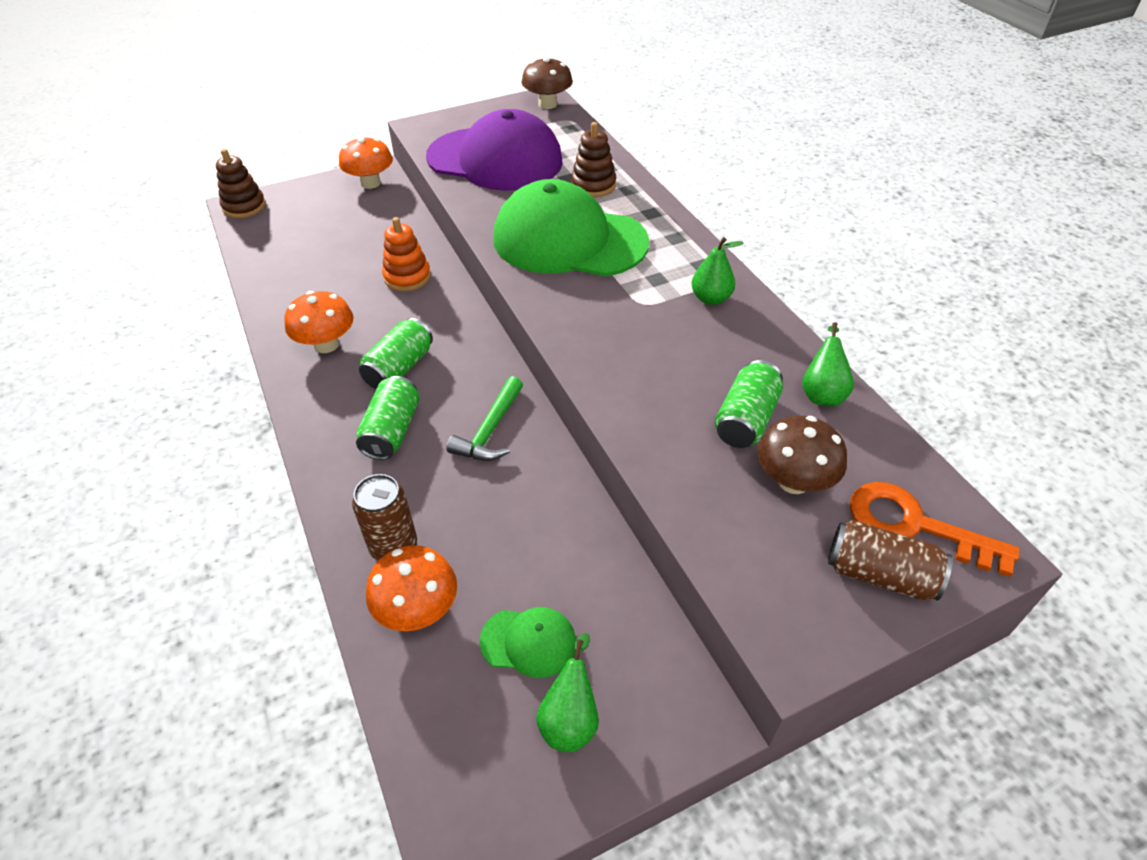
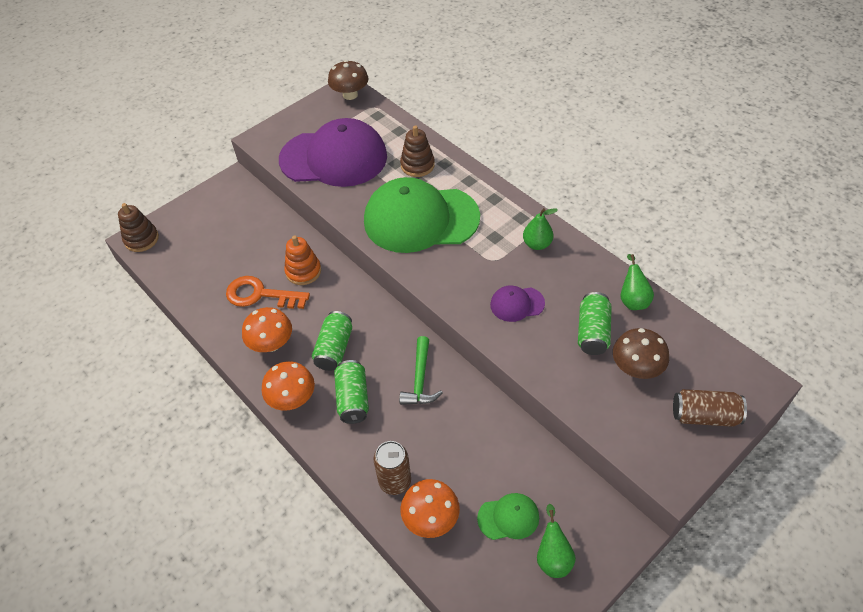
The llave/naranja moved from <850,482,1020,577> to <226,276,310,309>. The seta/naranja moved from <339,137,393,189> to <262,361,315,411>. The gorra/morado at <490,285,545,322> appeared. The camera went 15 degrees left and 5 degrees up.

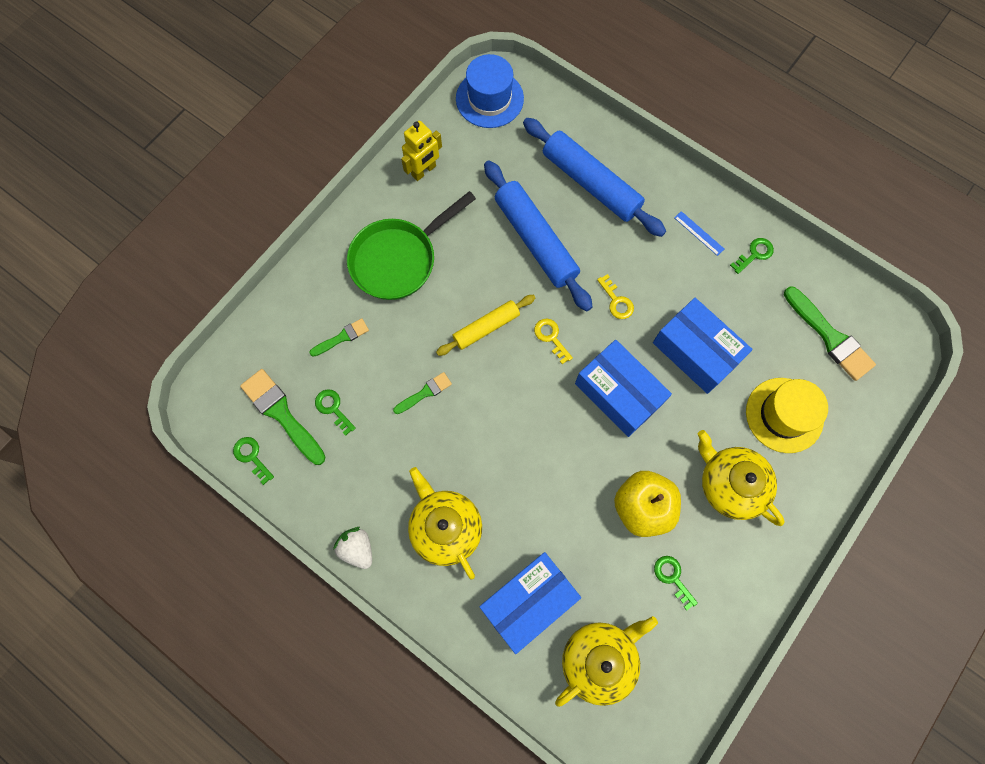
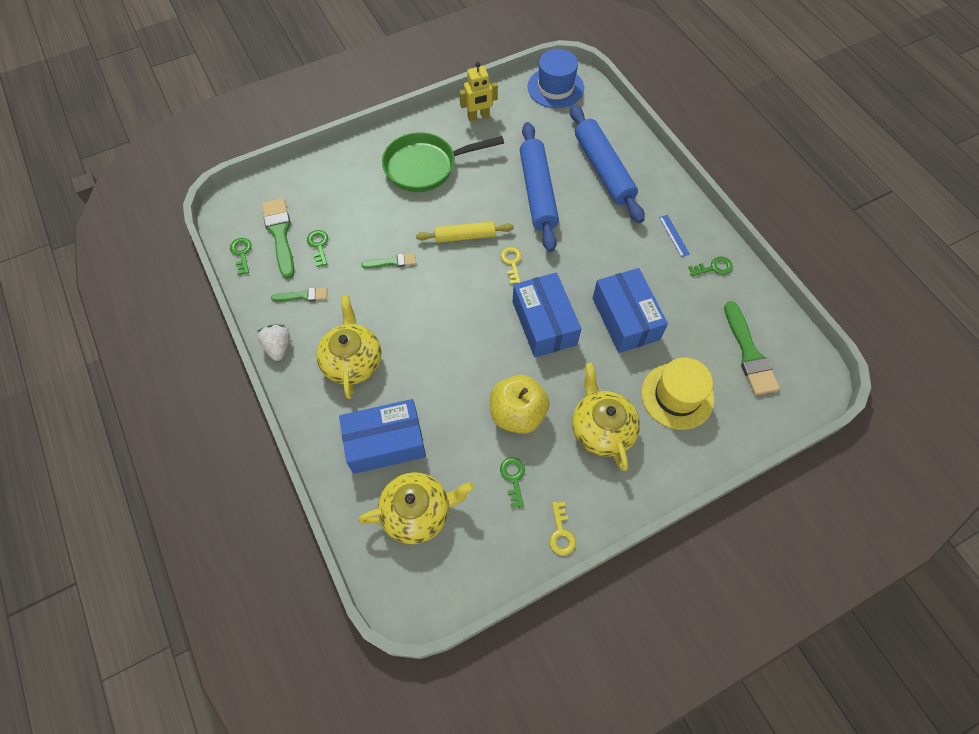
The pincel/verde moved from <309,318,369,357> to <271,287,327,302>. The llave/amarillo moved from <597,274,634,319> to <549,502,576,555>. The camera went 25 degrees right and 10 degrees down.

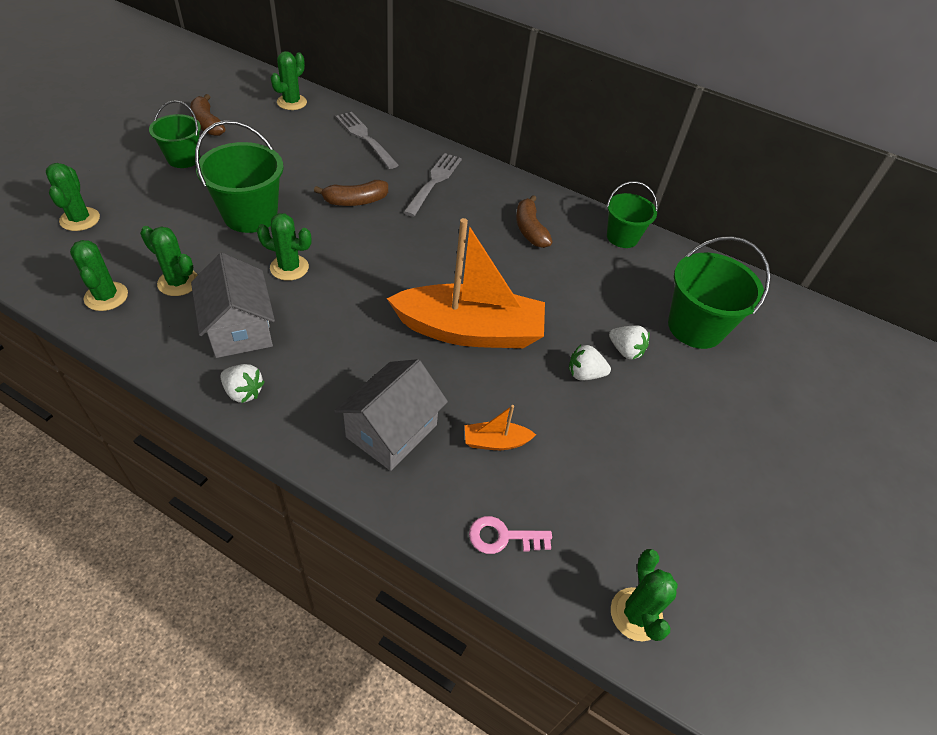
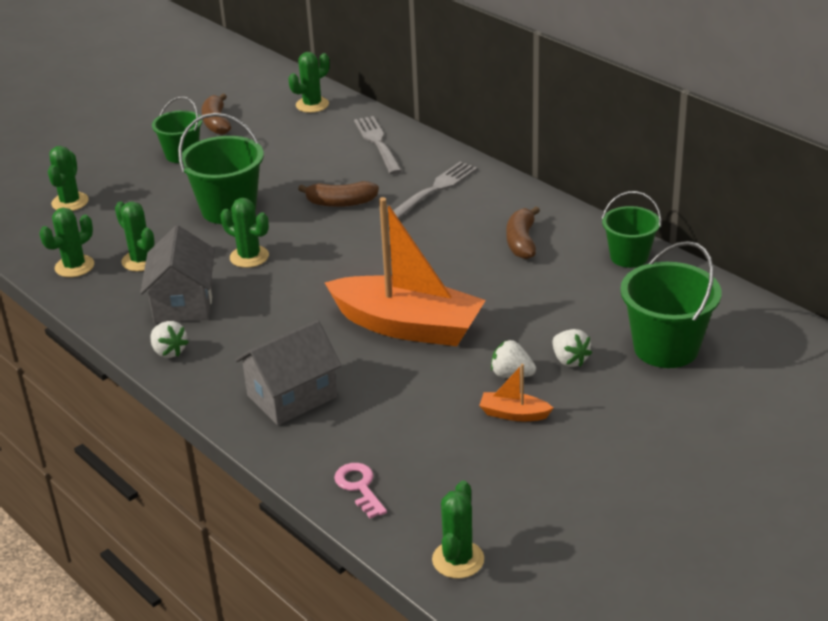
The cactus/verde at <70,240,128,311> turned 45 degrees clockwise. The llave/rosa at <469,516,552,554> turned 45 degrees clockwise. The barco/naranja moved from <465,405,536,450> to <479,364,553,421>. The camera went 25 degrees right and 15 degrees down.

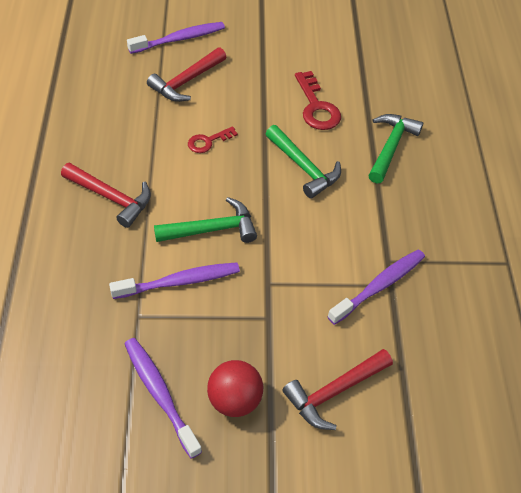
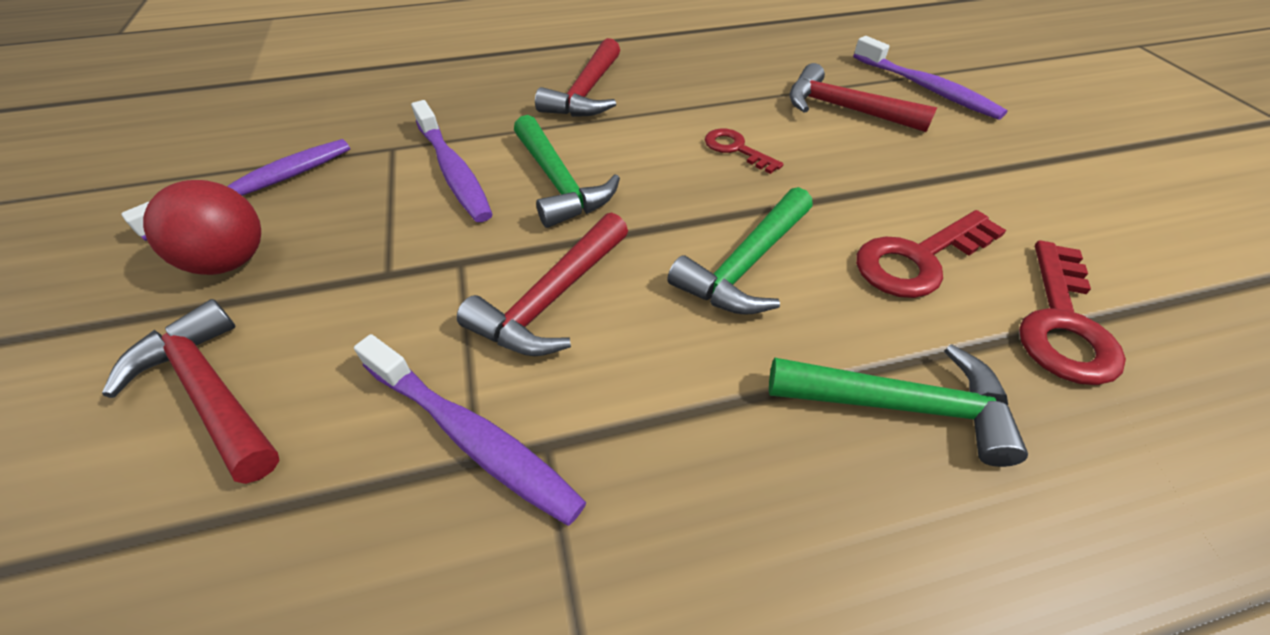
The martillo/rojo at <457,212,628,356> appeared. The llave/rojo at <1019,240,1126,385> appeared. The camera went 80 degrees right and 5 degrees down.

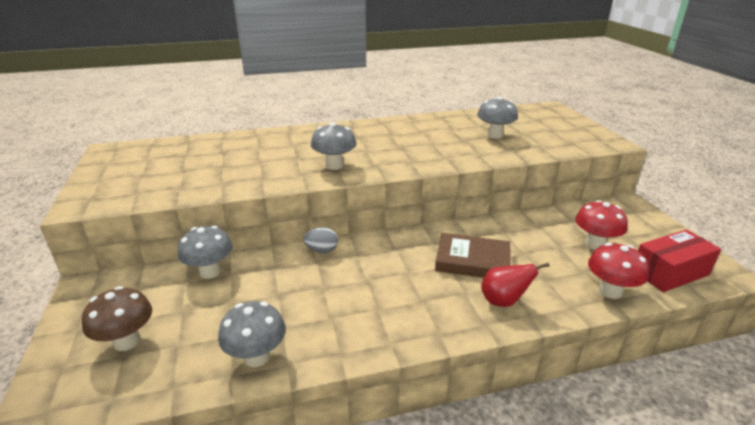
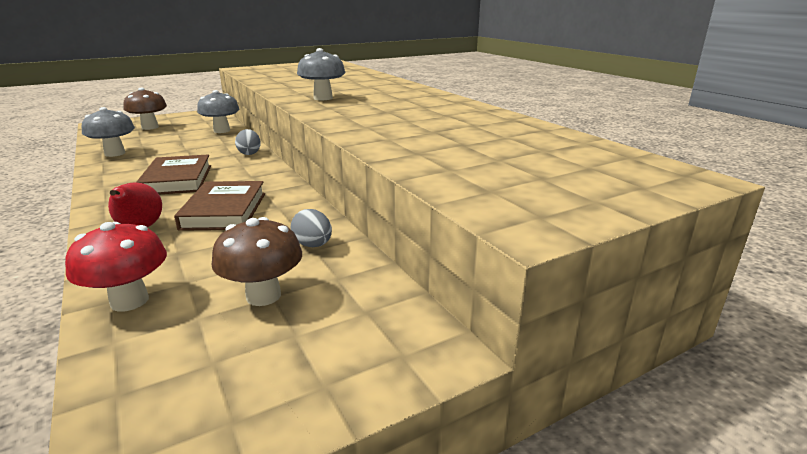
The libro/marrón at <136,154,211,195> appeared. The seta/rojo at <575,200,628,250> became the seta/marrón at <211,217,302,306>. The huevo/gris at <290,209,332,247> appeared. The seta/gris at <477,96,518,139> disappeared. The caja/rojo at <638,229,721,292> disappeared. The camera went 75 degrees right and 5 degrees down.

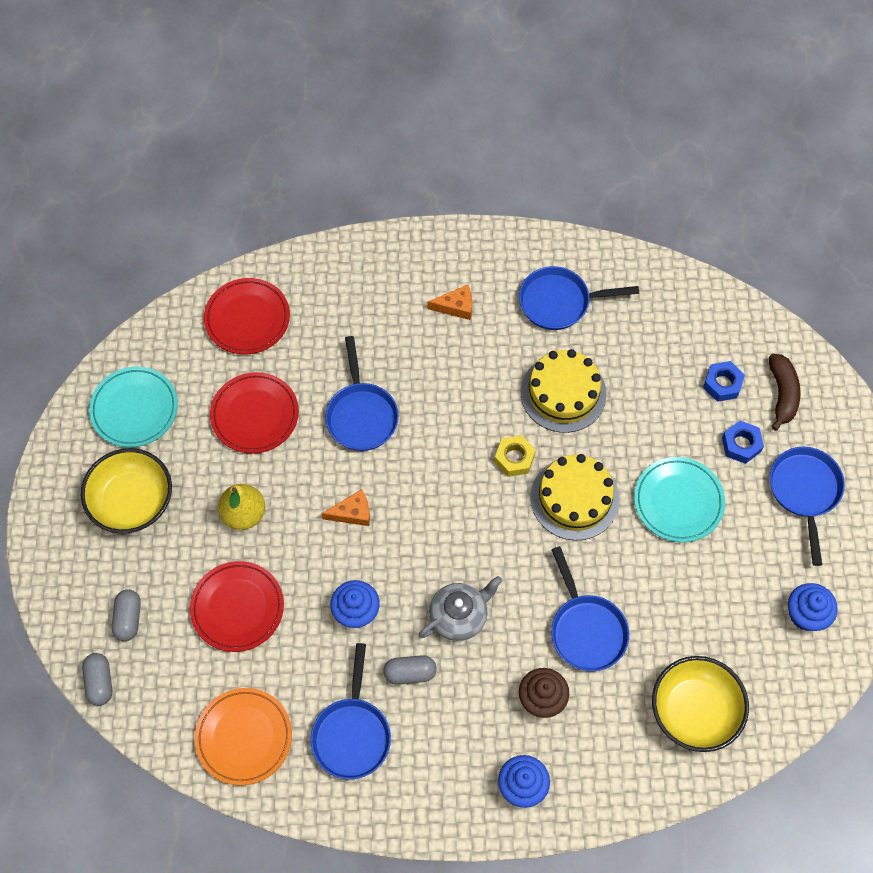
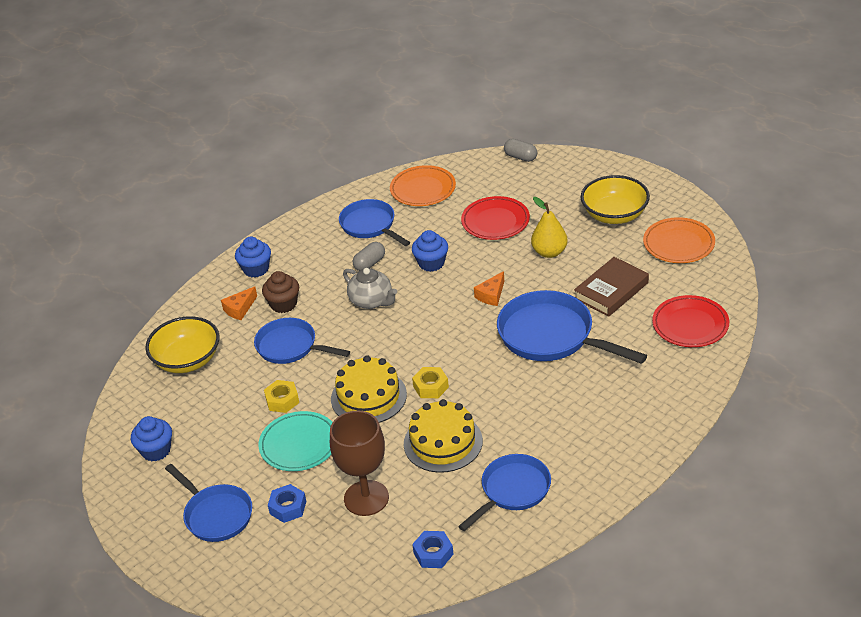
The queso/naranja moved from <428,285,472,320> to <221,286,257,320>. The tuerca/amarillo at <264,380,299,413> appeared. The copa/marrón at <330,411,389,516> appeared. The tetera/gris at <419,576,502,641> turned 60 degrees counterclockwise. The tuerca/azul moved from <703,361,745,402> to <412,531,454,568>. The sartén/azul at <325,336,399,451> changed to 1.53 times the size. The plato/rojo at <210,372,299,454> was replaced by the libro/marrón at <574,257,649,317>. The plato/turquesa at <89,367,178,448> became the plato/naranja at <643,217,715,263>. The cápsula/gris at <112,589,141,641> disappeared. The plátano/marrón at <769,354,801,431> disappeared. The camera went 140 degrees right and 25 degrees down.

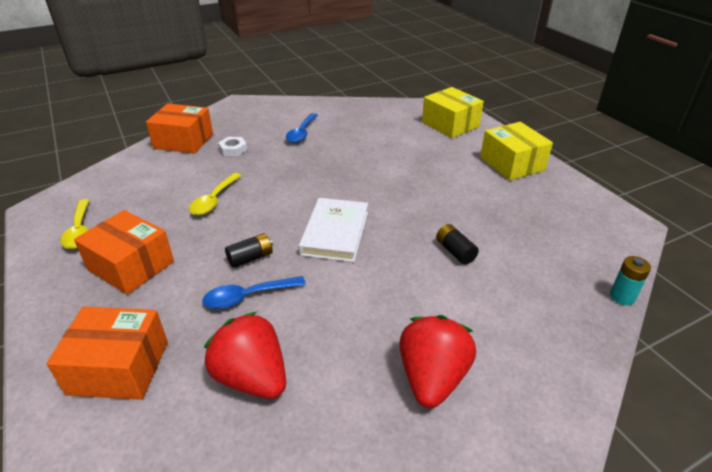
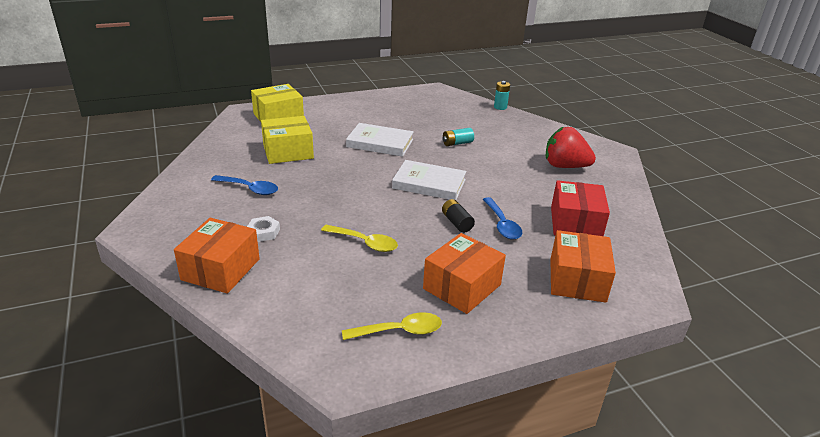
The caja/amarillo moved from <480,122,553,181> to <261,116,314,164>. The libro/blanco at <346,123,414,157> appeared. The pila/negro at <436,224,479,265> became the pila/turquesa at <442,128,474,146>. The fresa/rojo at <204,312,286,399> was replaced by the caja/rojo at <551,180,610,236>. The camera went 85 degrees left and 5 degrees down.

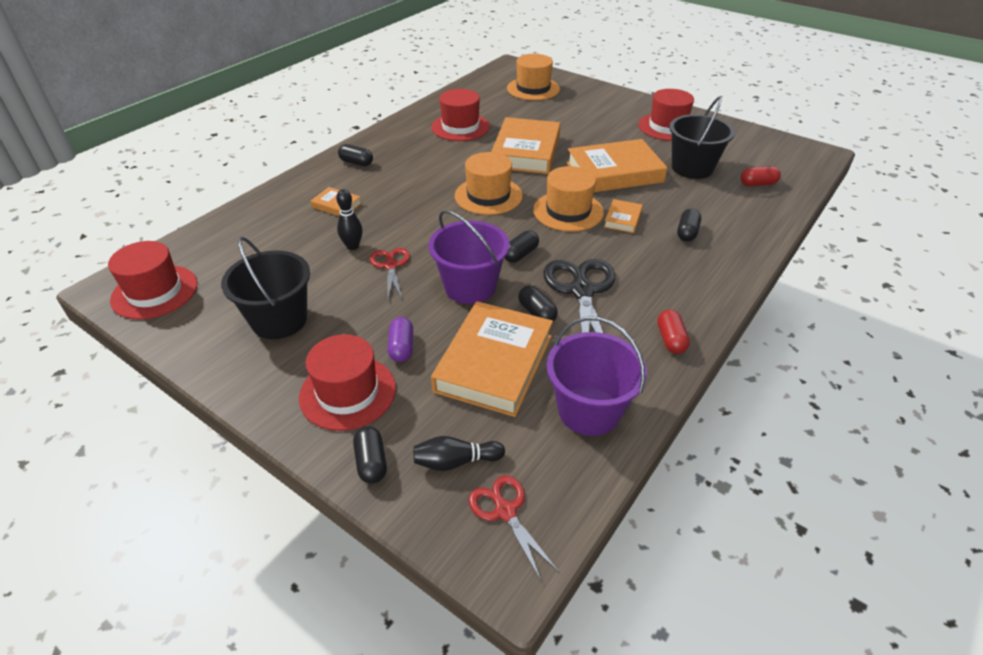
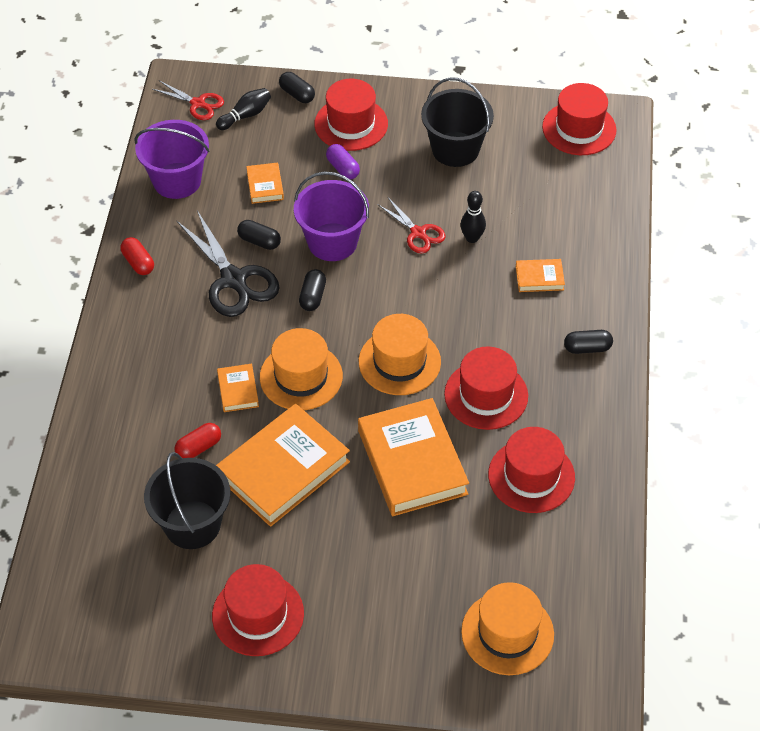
The cápsula/rojo moved from <741,166,781,186> to <174,423,221,458>. The libro/naranja at <431,301,553,417> changed to 0.46 times the size. The sombrero/rojo at <444,347,528,430> appeared. The cápsula/negro at <677,208,701,242> disappeared. The camera went 150 degrees right and 10 degrees up.

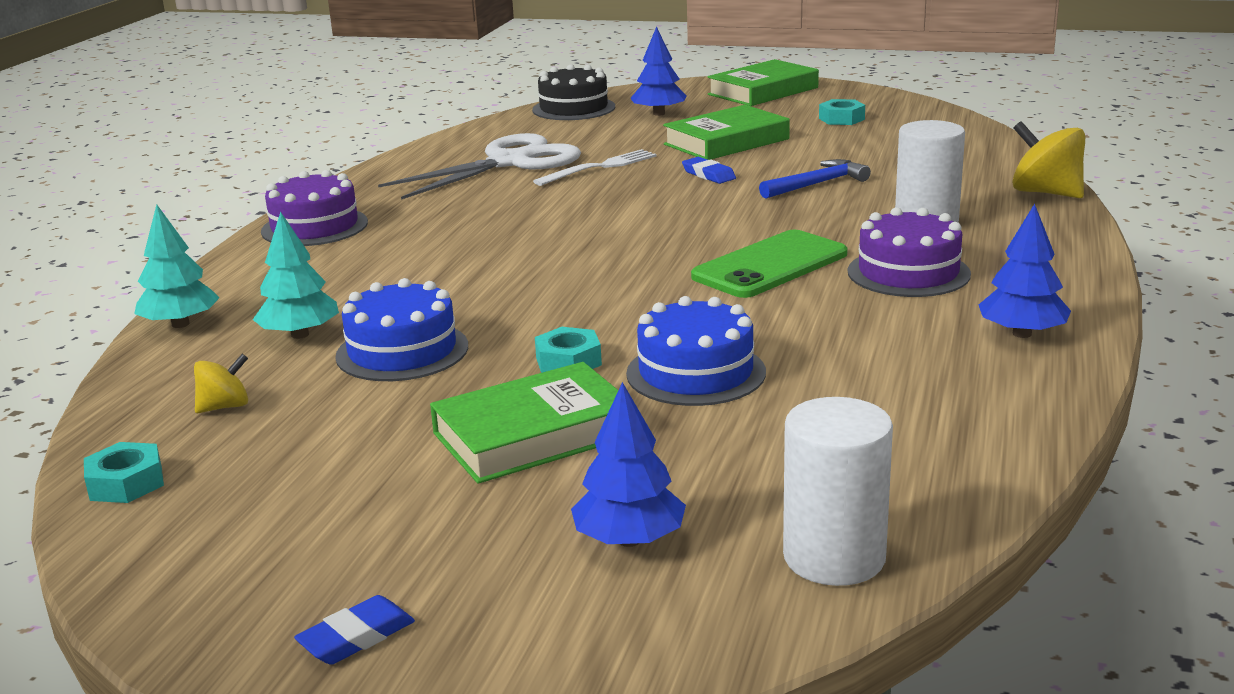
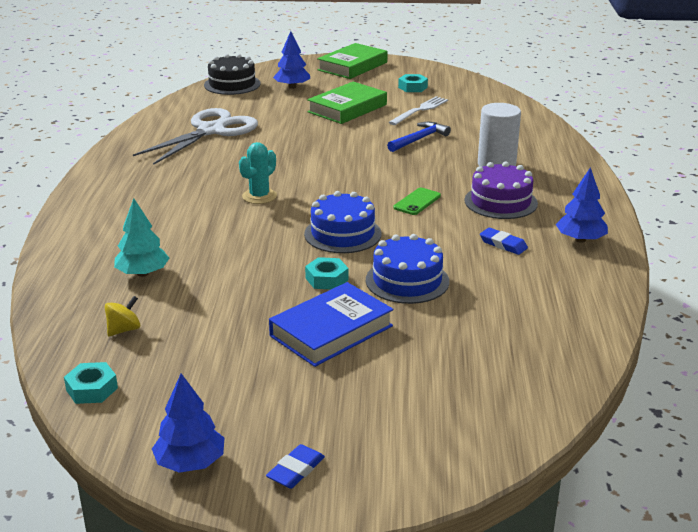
The árbol/azul moved from <571,382,686,547> to <152,373,224,473>. The cactus/turquesa at <239,142,277,204> appeared. The libro/verde at <430,362,618,484> became the libro/azul at <269,282,394,367>. The tarta/azul moved from <335,278,468,381> to <304,191,381,253>. The tenedor/blanco moved from <533,149,657,186> to <388,96,448,125>. The móvil/verde at <691,230,848,298> changed to 0.54 times the size. The goma de borrar/azul moved from <682,157,736,184> to <480,228,528,255>. The árbol/turquesa at <134,204,220,328> disappeared. The tarta/morado at <261,170,368,246> disappeared. The cilindro/blanco at <783,397,893,586> disappeared. The peonza/amarillo at <1012,121,1085,198> disappeared. The camera went 15 degrees left and 5 degrees up.

